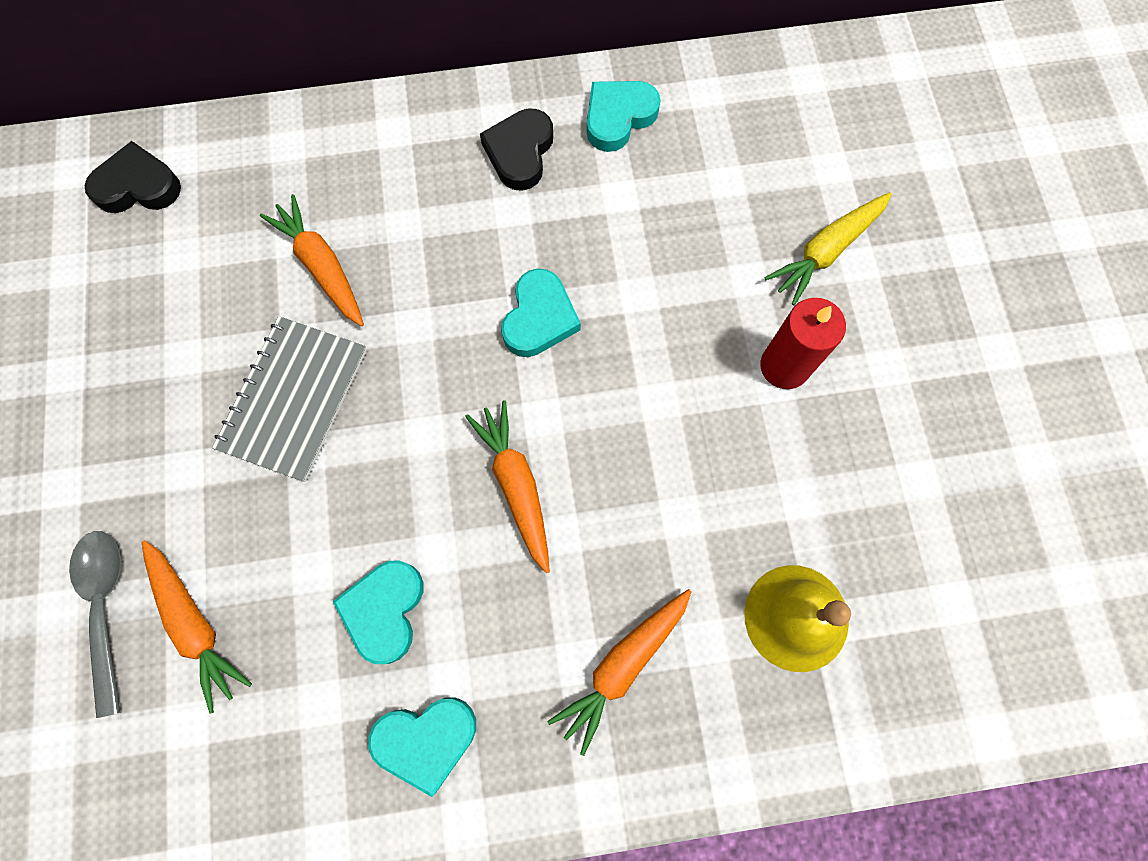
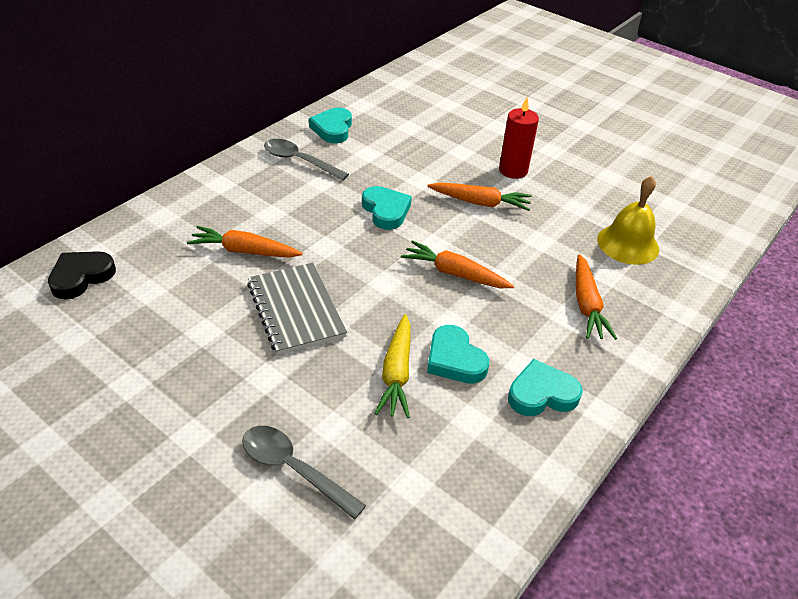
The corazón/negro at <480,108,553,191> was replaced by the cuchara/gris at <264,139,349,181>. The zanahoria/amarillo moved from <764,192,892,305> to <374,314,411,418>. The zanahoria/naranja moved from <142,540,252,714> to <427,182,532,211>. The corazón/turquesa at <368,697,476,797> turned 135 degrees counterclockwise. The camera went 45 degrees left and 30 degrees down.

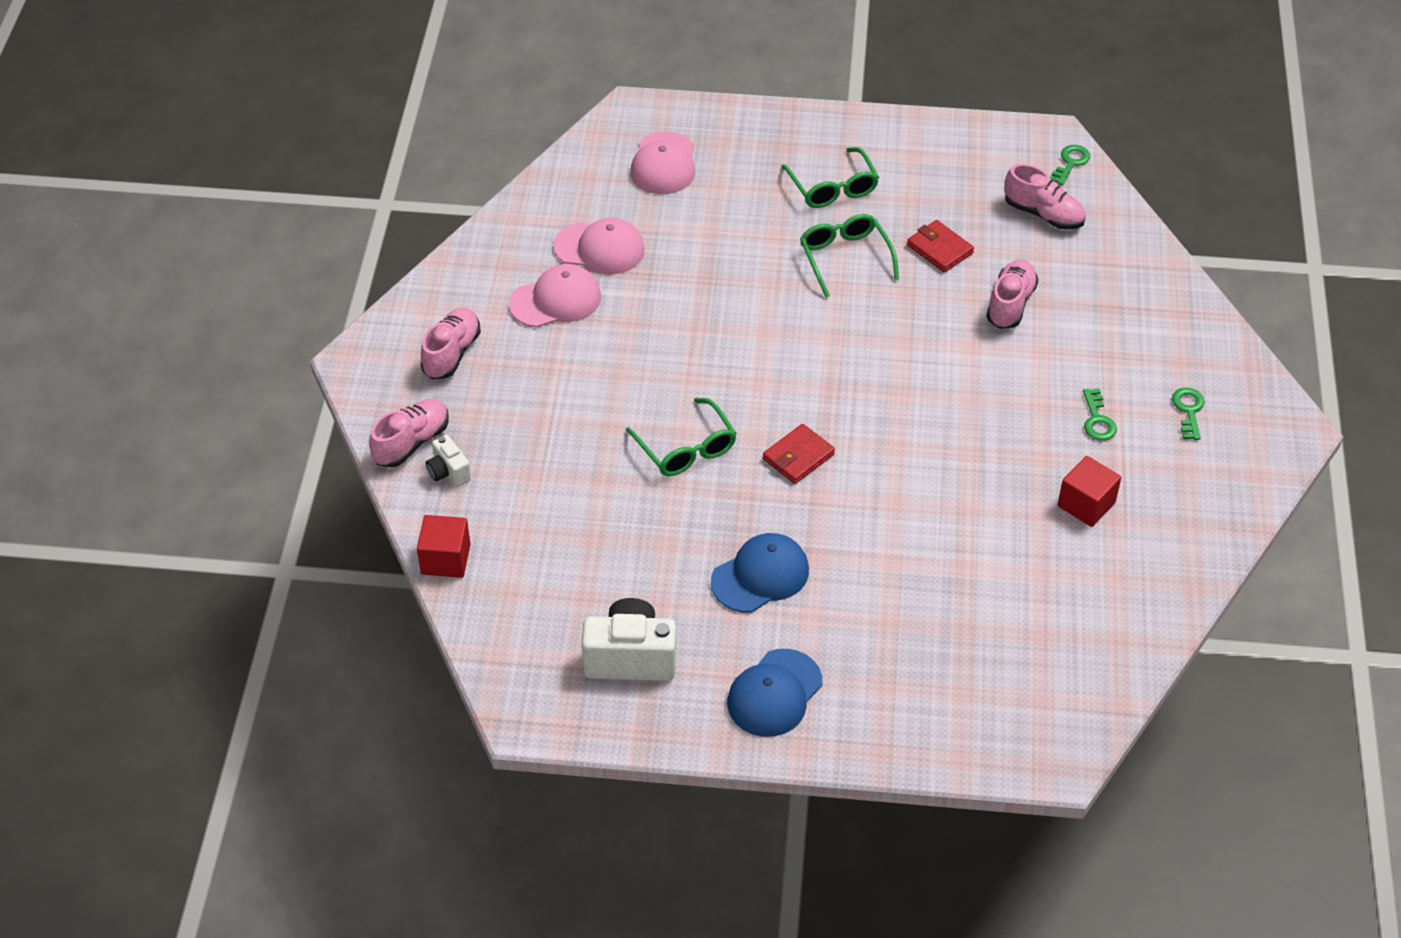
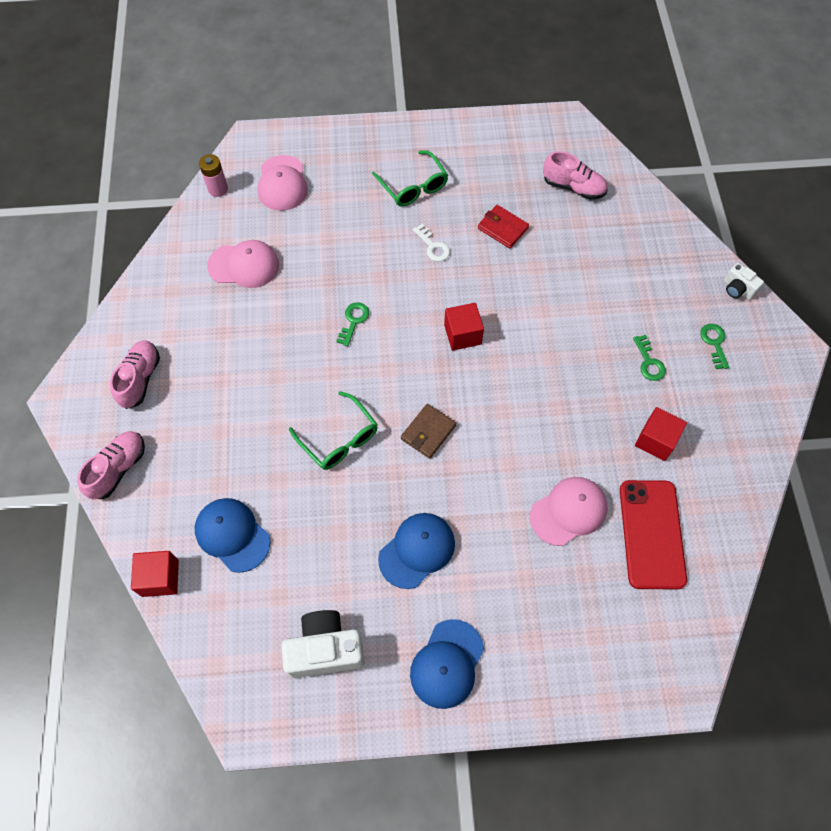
The gorra/azul at <195,498,271,573> appeared. The pila/rosa at <199,154,228,197> appeared. The llave/verde moved from <1050,145,1090,186> to <336,302,369,346>. The cartera/rojo at <763,424,835,484> became the cartera/marrón at <401,404,456,459>. The gafas/verde at <800,214,899,298> was replaced by the llave/blanco at <413,224,450,262>. The cubo/rojo at <444,303,484,351> appeared. The gorra/rosa moved from <509,264,601,328> to <530,477,608,546>. The móvil/rojo at <620,480,687,589> appeared. The cámara/blanco moved from <426,435,471,487> to <724,263,764,300>. The zapato/rosa at <986,259,1038,329> disappeared. The camera went 10 degrees left and 15 degrees up.

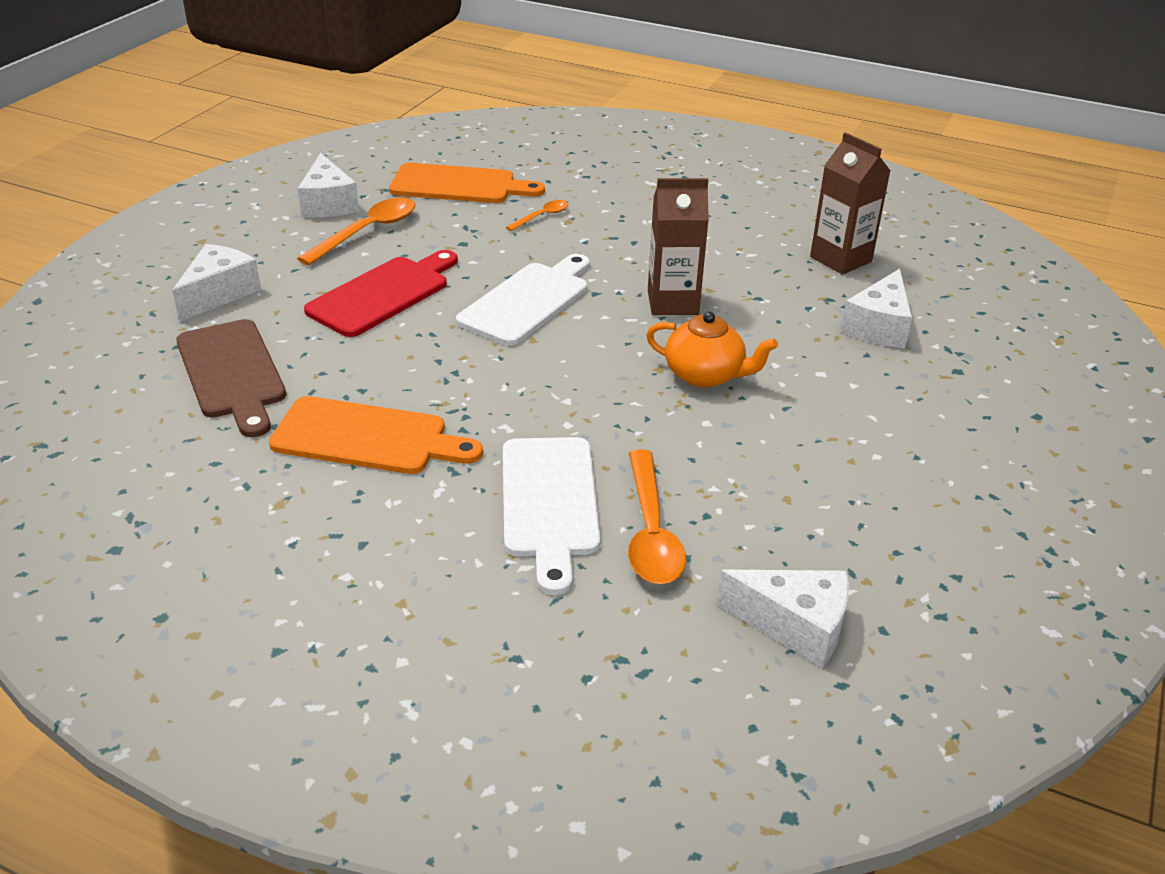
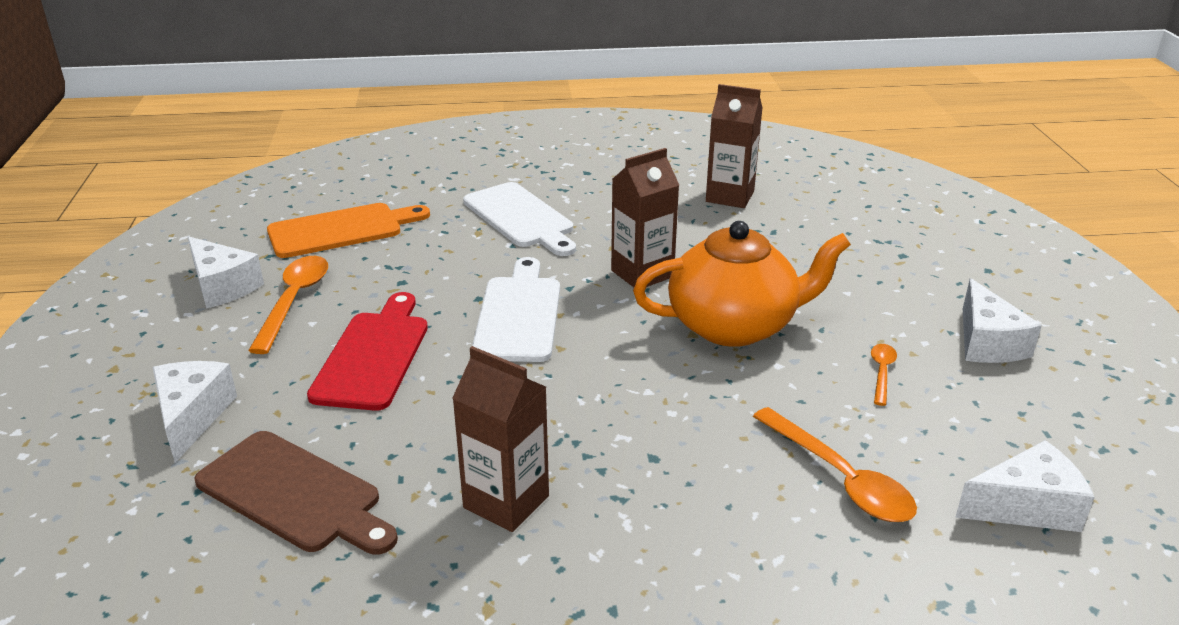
The tabla de cortar/naranja at <269,396,483,474> was replaced by the cartón de leche/marrón at <452,346,549,532>. The tabla de cortar/blanco moved from <503,437,600,595> to <463,182,576,256>. The tetera/naranja at <646,311,778,388> changed to 1.67 times the size. The cuchara/naranja moved from <506,200,568,231> to <871,344,897,406>. The queso/blanco moved from <840,269,912,348> to <963,278,1042,363>. The camera went 30 degrees left and 5 degrees down.

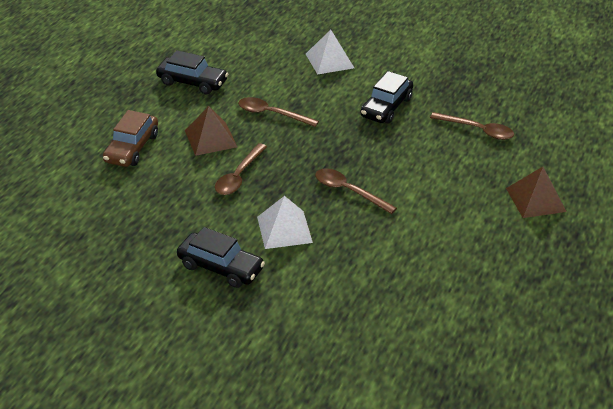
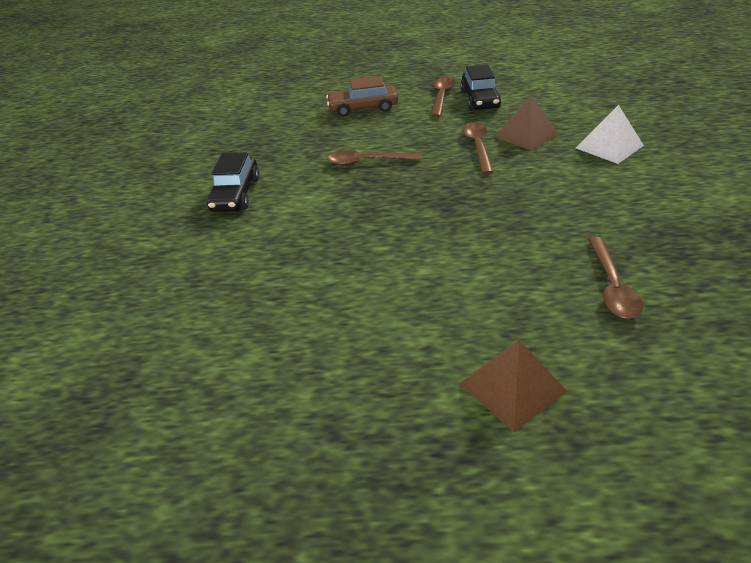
The cuchara/marrón moved from <315,168,397,214> to <431,77,455,117>. The pirámide/marrón moved from <185,106,237,156> to <495,95,559,151>. The pirámide/blanco at <257,196,313,249> disappeared. The coche/negro at <360,71,413,124> disappeared. The camera went 70 degrees right and 0 degrees up.

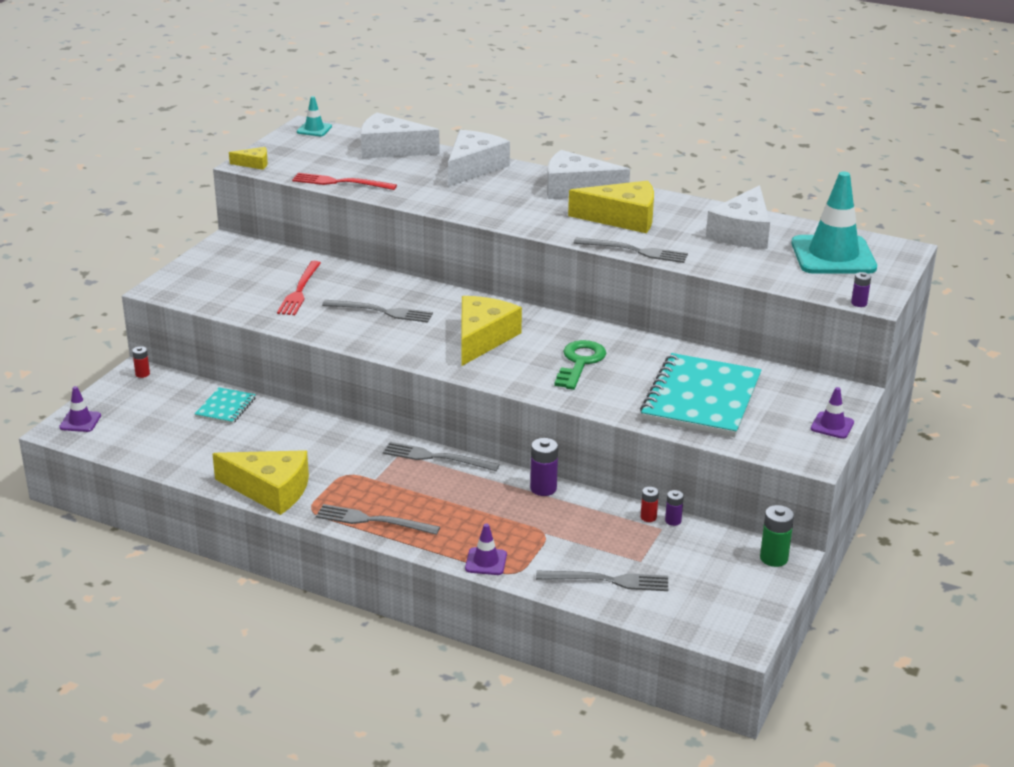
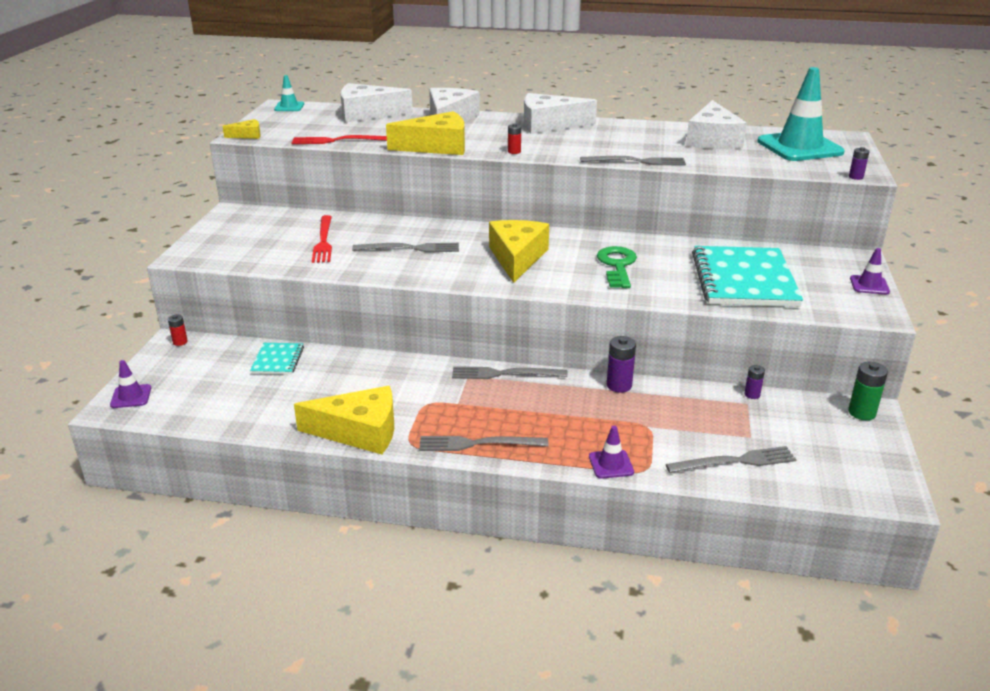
The queso/amarillo moved from <568,181,654,233> to <386,111,465,155>. The pila/rojo moved from <641,487,659,522> to <508,123,521,154>. The camera went 15 degrees left and 0 degrees up.

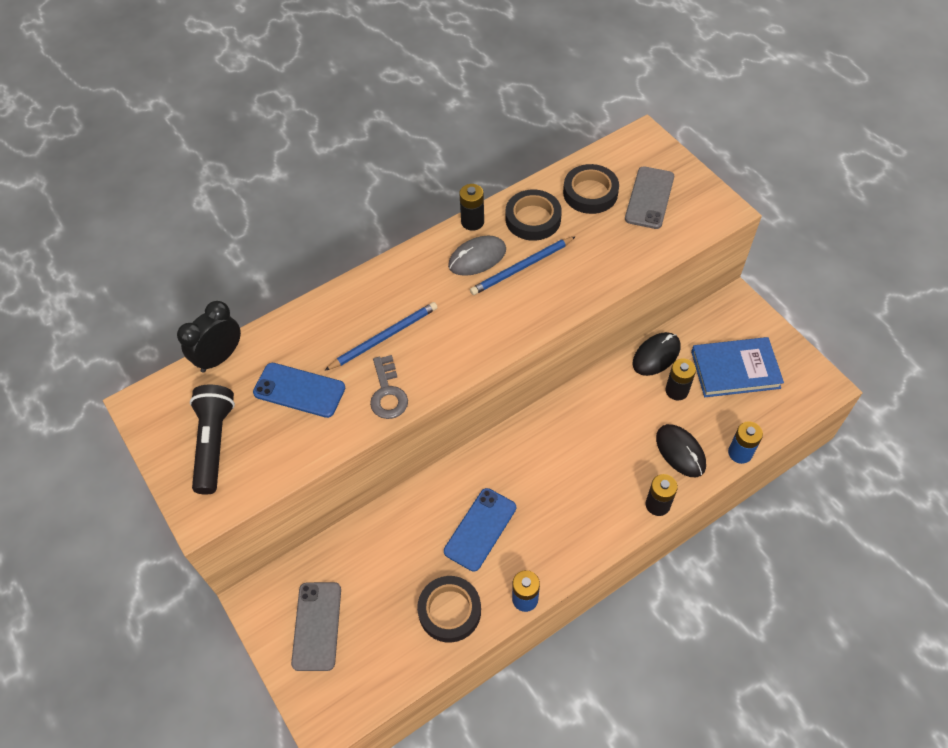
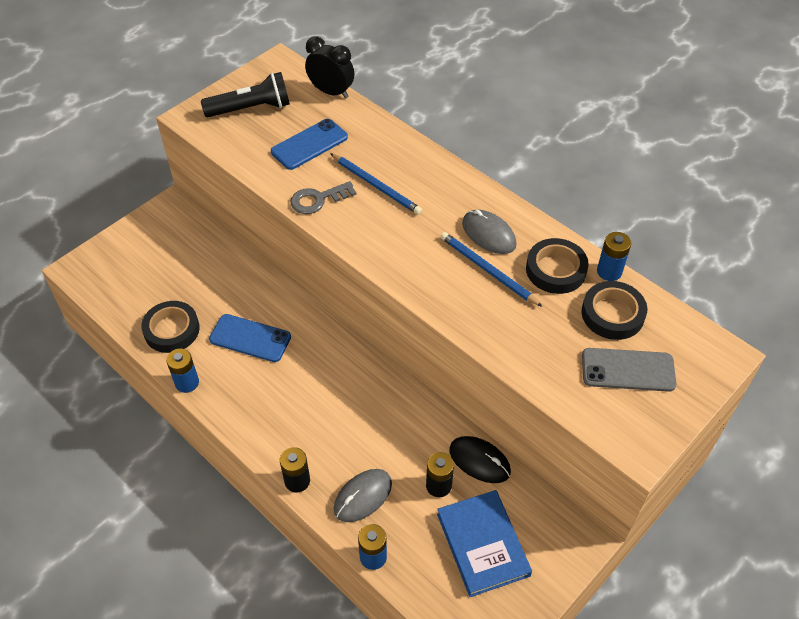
The móvil/azul at <253,363,345,418> turned 45 degrees clockwise. The ratón/negro at <656,424,706,477> became the ratón/gris at <334,469,392,522>. The pila/azul at <597,232,631,281> appeared. The móvil/gris at <291,582,341,671> disappeared. The pila/negro at <459,184,484,231> disappeared. The camera went 75 degrees right and 5 degrees down.

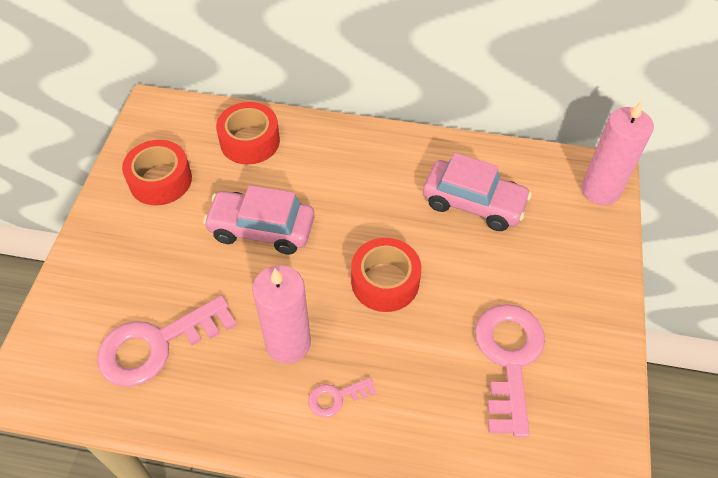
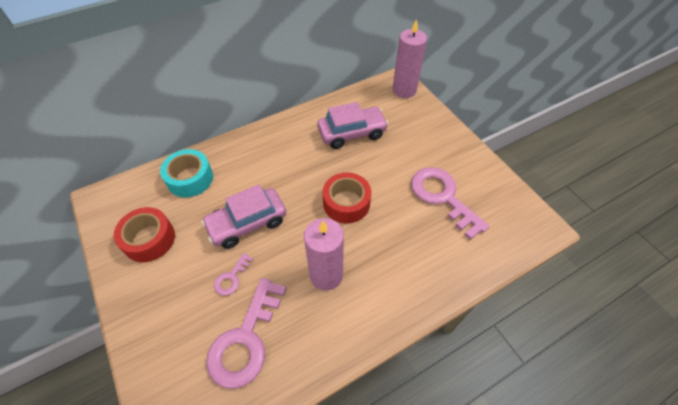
The cinta adhesiva/rojo at <216,102,280,165> became the cinta adhesiva/turquesa at <160,149,213,197>. The llave/rosa moved from <308,377,377,417> to <214,253,254,296>. The camera went 40 degrees left and 0 degrees up.

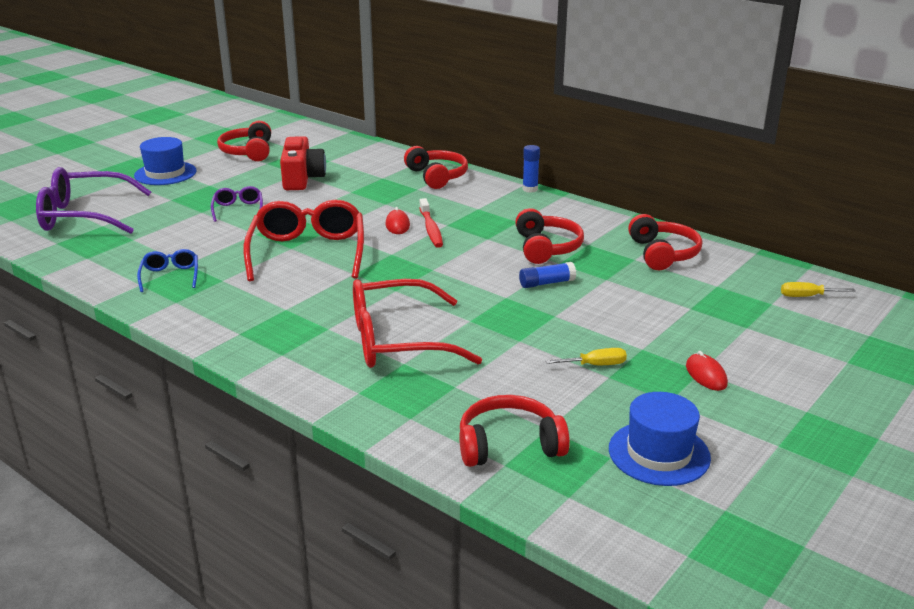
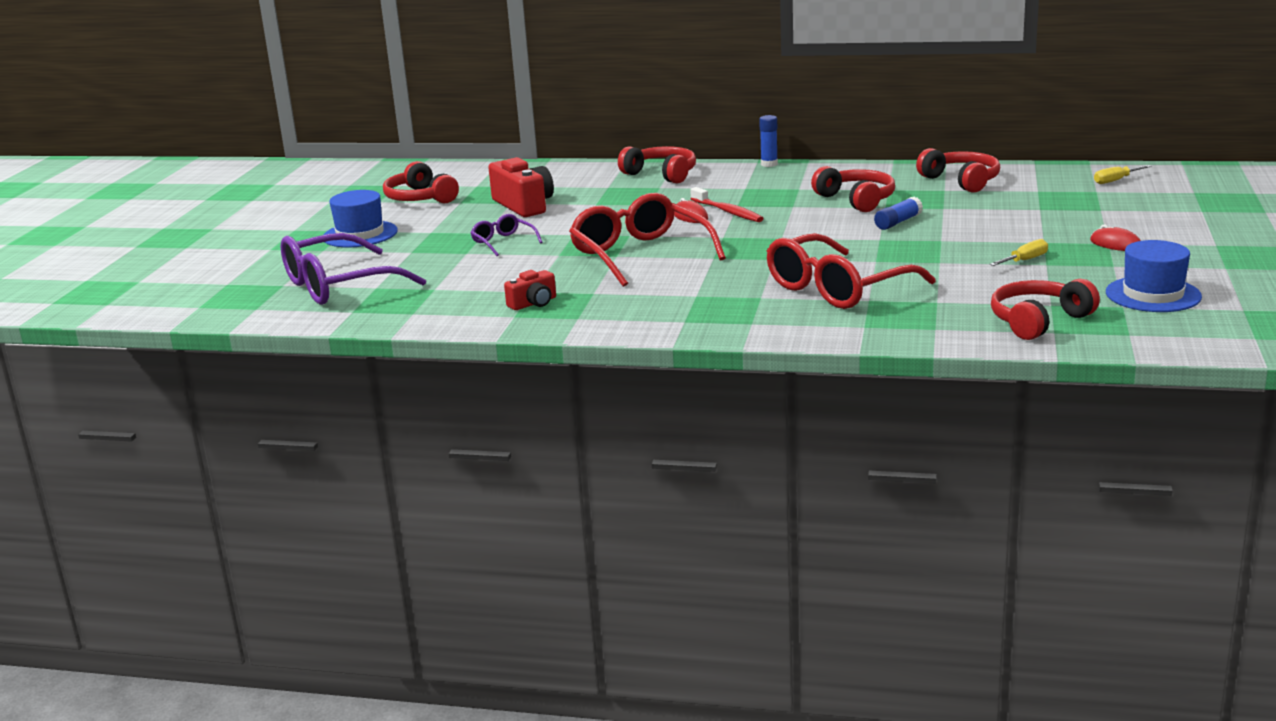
The gafas/azul at <137,249,198,292> was replaced by the cámara/rojo at <504,270,556,310>. The camera went 25 degrees left and 5 degrees down.

